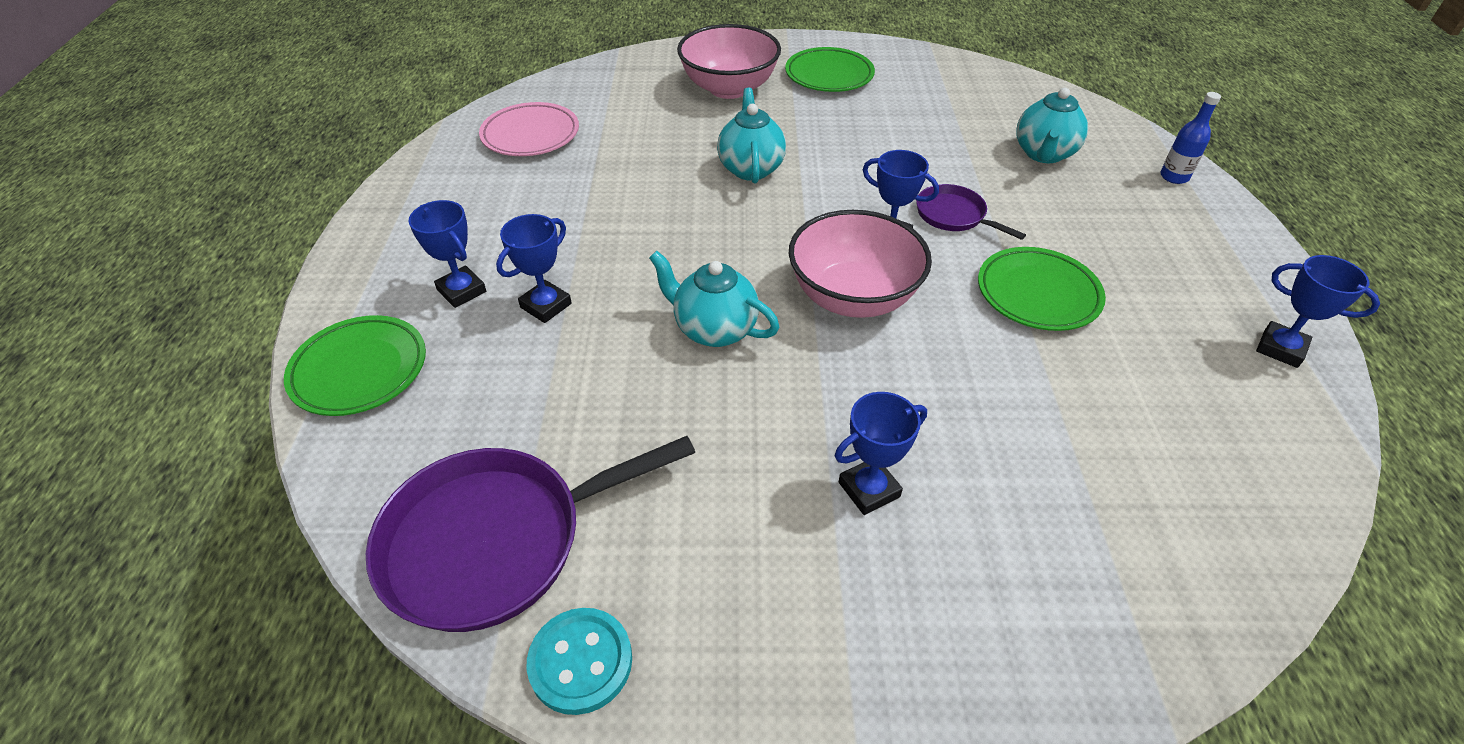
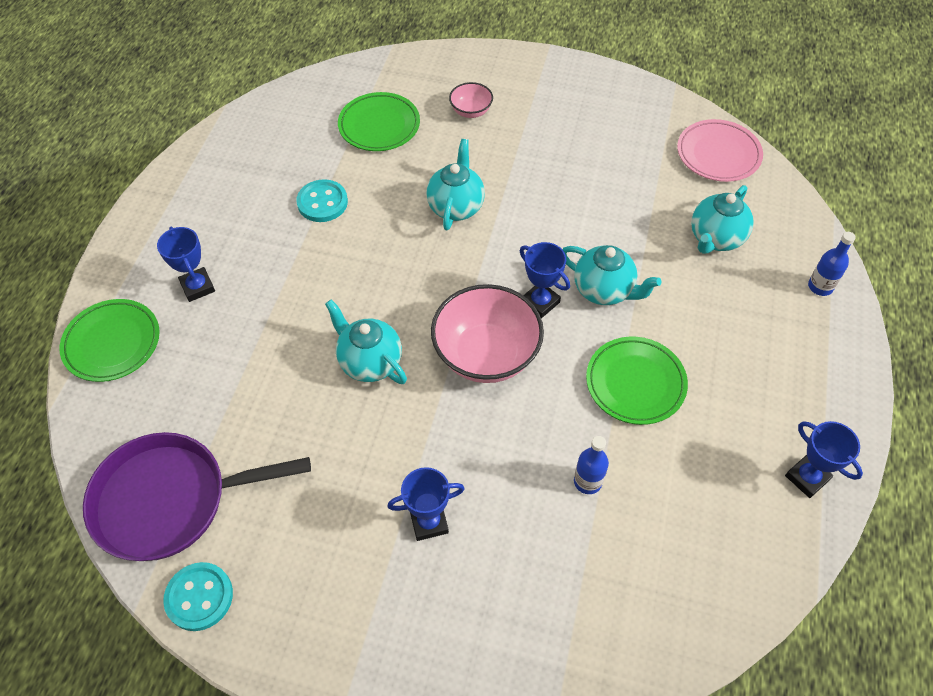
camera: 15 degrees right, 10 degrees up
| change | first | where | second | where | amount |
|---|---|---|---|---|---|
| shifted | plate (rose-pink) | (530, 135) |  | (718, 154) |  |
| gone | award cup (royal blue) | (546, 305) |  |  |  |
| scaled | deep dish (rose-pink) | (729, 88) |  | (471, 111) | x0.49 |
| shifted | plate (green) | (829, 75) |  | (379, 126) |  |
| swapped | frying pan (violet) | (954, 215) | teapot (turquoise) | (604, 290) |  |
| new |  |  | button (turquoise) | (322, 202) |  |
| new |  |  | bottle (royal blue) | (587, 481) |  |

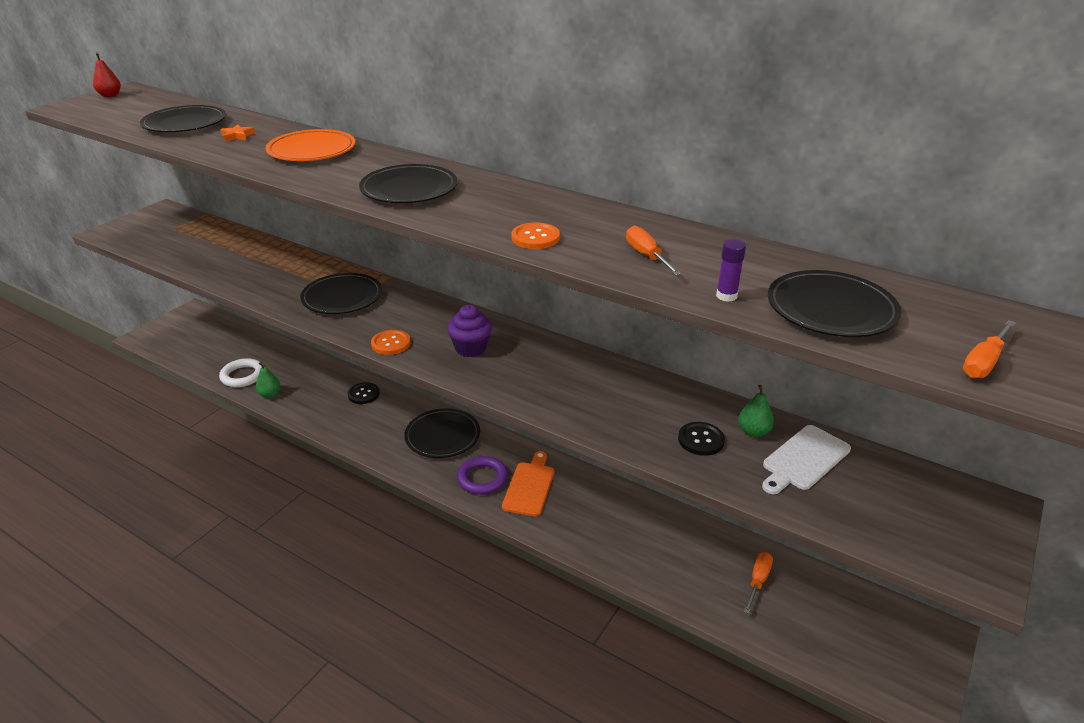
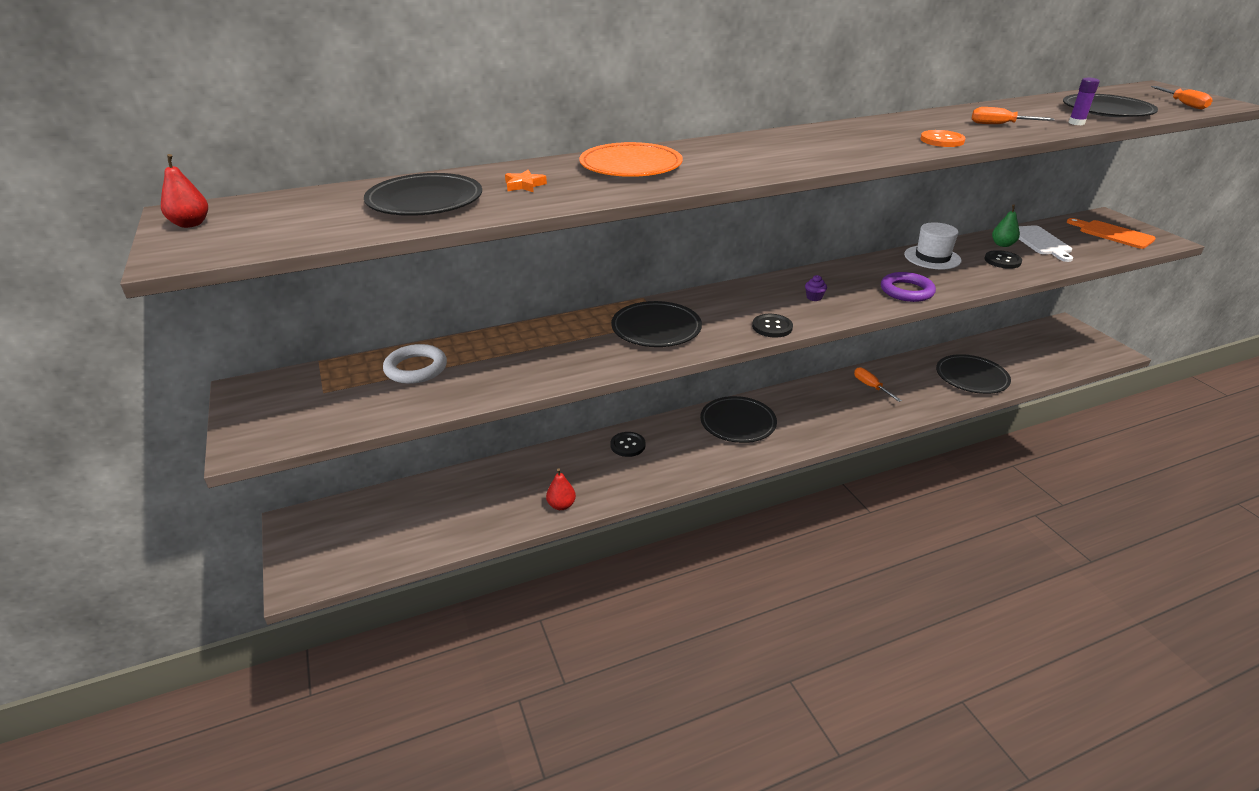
camera: 55 degrees left, 0 degrees up
| change | first | where | second | where | amount |
|---|---|---|---|---|---|
| shifted | ring (pure white) | (243, 376) |  | (416, 368) |  |
| repainted | pear fruit (green) | (270, 394) | pear fruit (crimson) | (561, 505) |  |
| shifted | plate (ebony) | (409, 189) |  | (971, 377) |  |
| repainted | button (orange-coloured) | (391, 343) | button (ebony) | (772, 327) |  |
| scaled | cupcake (violet) | (470, 348) |  | (814, 297) | x0.51 |
| shifted | ring (violet) | (482, 478) |  | (906, 291) |  |
| shifted | cutting board (orange-coloured) | (529, 486) |  | (1113, 234) |  |
| shifted | screwdriver (orange-coloured) | (758, 581) |  | (871, 387) |  |
| new |  |  | top hat (pure white) | (932, 257) |  |

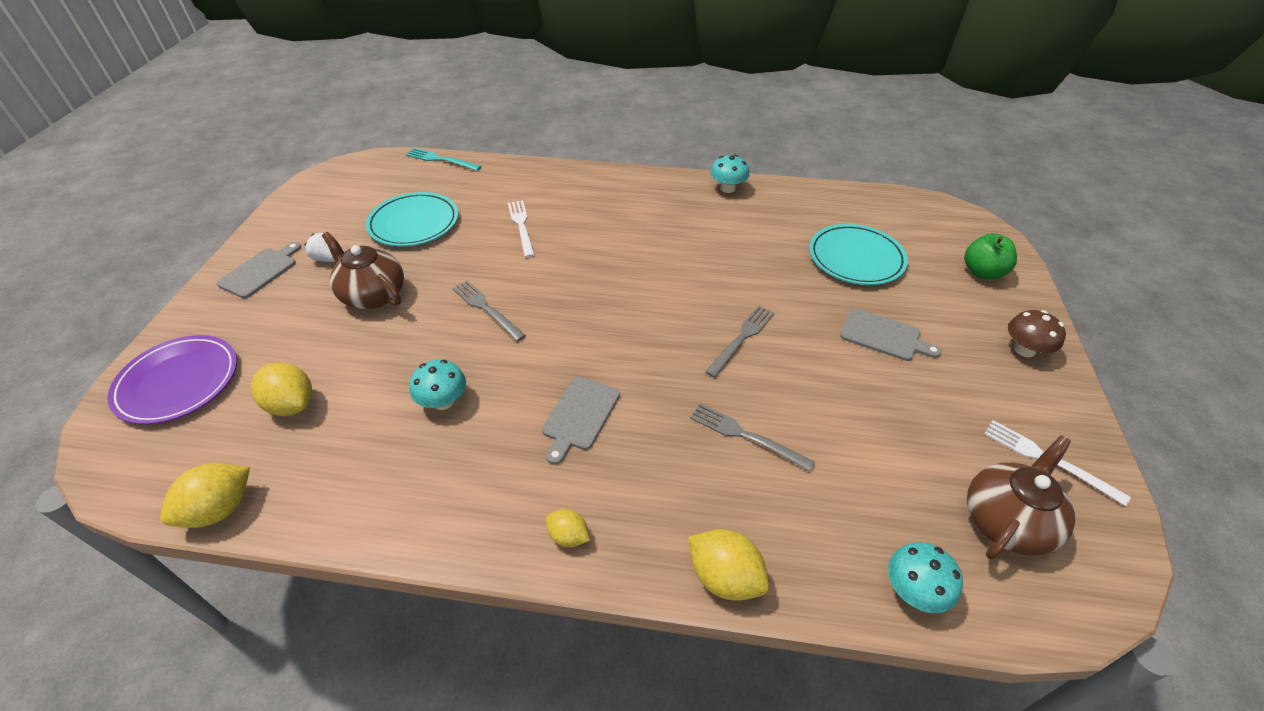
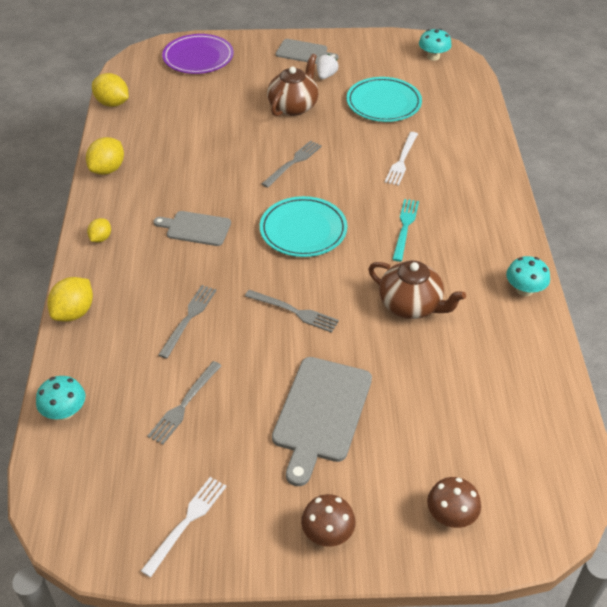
camera: 80 degrees right, 0 degrees up
| change | first | where | second | where | amount |
|---|---|---|---|---|---|
| shifted | lemon (bright yellow) | (292, 405) |  | (108, 169) |  |
| shifted | fork (turquoise) | (441, 160) |  | (405, 227) |  |
| shifted | fungus (turquoise) | (443, 401) |  | (433, 57) |  |
| rotated | fork (pure white) | (521, 226) |  | (402, 160) | 135 degrees clockwise |
| shifted | plate (turquoise) | (856, 258) |  | (303, 230) |  |
| scaled | cutting board (gray) | (883, 336) |  | (321, 413) | x1.62 |
| swapped | toy apple (green) | (982, 272) | fungus (brown) | (451, 515) |  |
| shifted | teapot (brown) | (1006, 521) |  | (411, 305) |  |
| new |  |  | fork (gray) | (184, 404) |  |

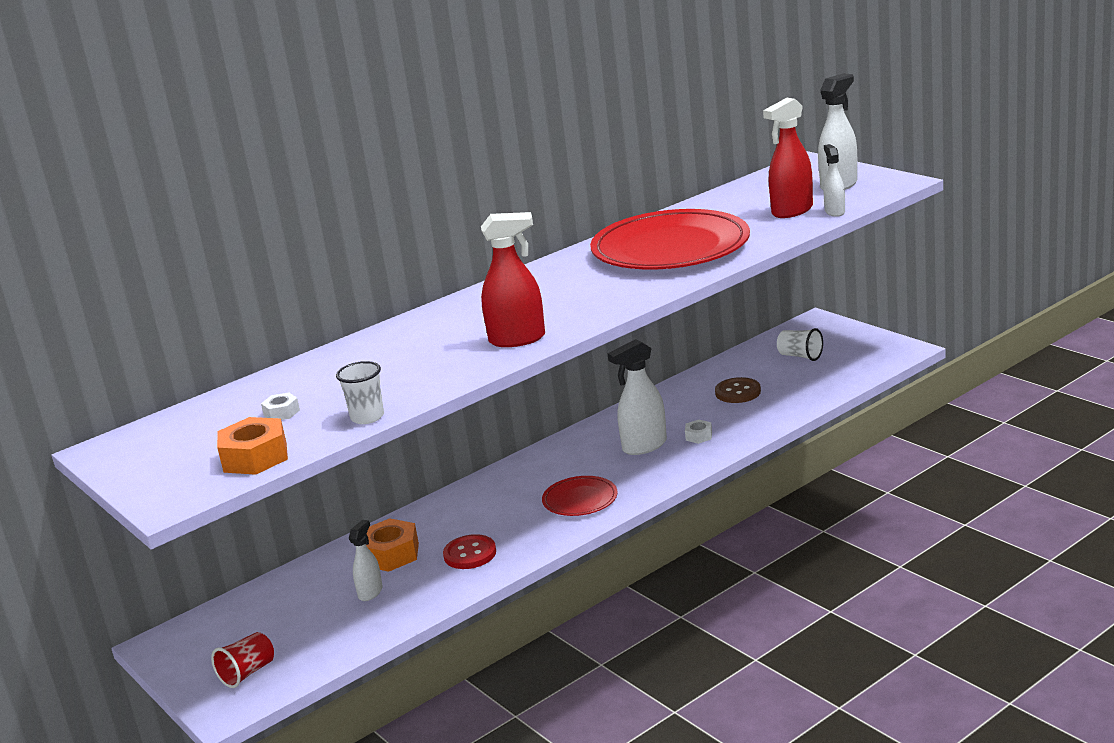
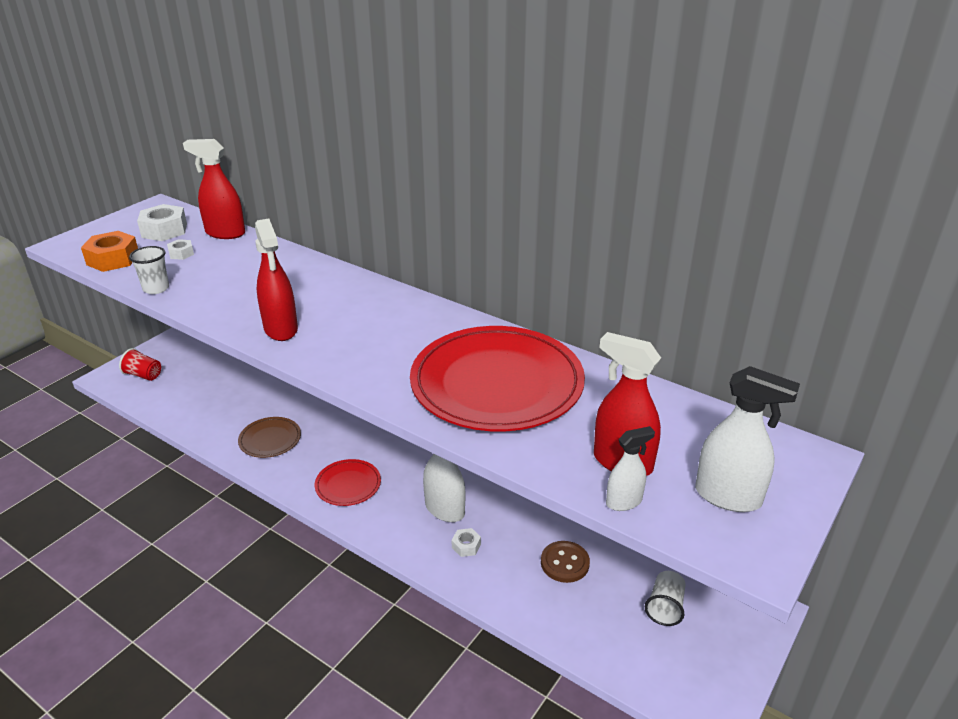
camera: 70 degrees right, 10 degrees up
| change | first | where | second | where | amount |
|---|---|---|---|---|---|
| gone | sprayer (pure white) | (370, 592) |  |  |  |
| gone | nut (orange-coloured) | (391, 554) |  |  |  |
| swapped | button (crimson) | (470, 554) | plate (brown) | (270, 439) |  |
| new |  |  | nut (pure white) | (164, 230) |  |
| new |  |  | sprayer (crimson) | (225, 233) |  |

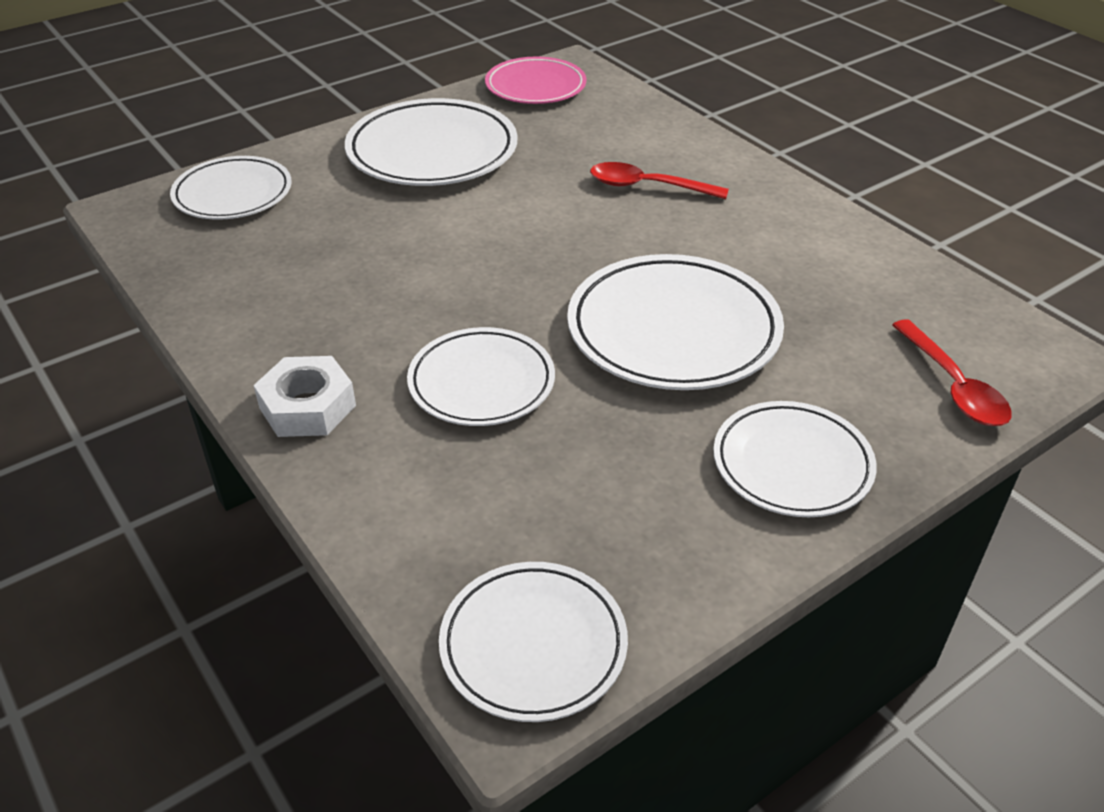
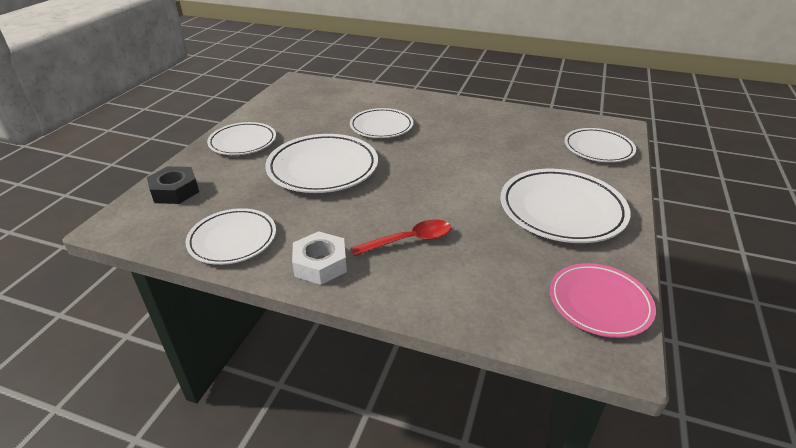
camera: 145 degrees right, 5 degrees down
| change | first | where | second | where | amount |
|---|---|---|---|---|---|
| shifted | nut (pure white) | (307, 407) |  | (320, 264) |  |
| shifted | plate (pure white) | (533, 645) |  | (232, 239) |  |
| swapped | spoon (crimson) | (953, 386) | nut (ebony) | (175, 191) |  |

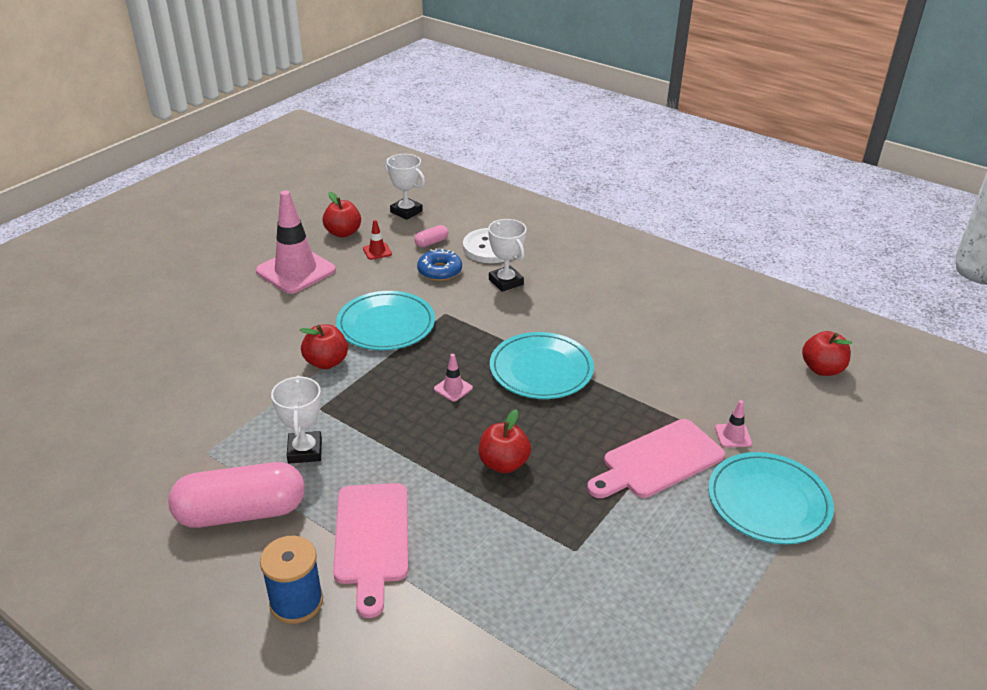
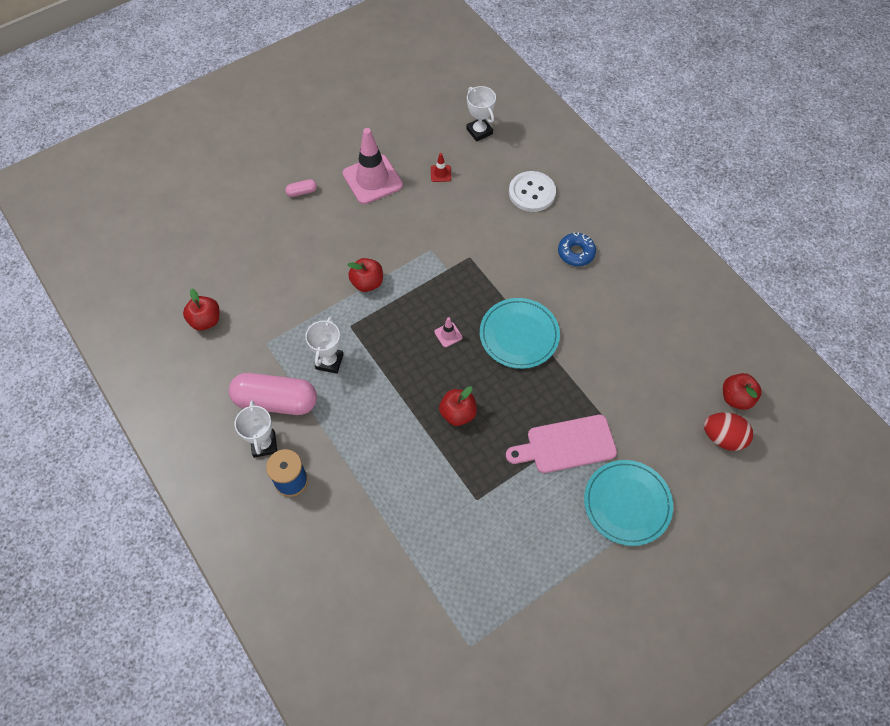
camera: 20 degrees right, 25 degrees up
| change | first | where | second | where | amount |
|---|---|---|---|---|---|
| shifted | toy apple (crimson) | (343, 233) |  | (205, 320) |  |
| gone | cutting board (rose-pink) | (372, 539) |  |  |  |
| gone | plate (turquoise) | (386, 324) |  |  |  |
| shifted | pill (rose-pink) | (431, 242) |  | (302, 192) |  |
| shifted | donut (royal blue) | (439, 271) |  | (576, 253) |  |
| shifted | award cup (pure white) | (506, 282) |  | (264, 444) |  |
| gone | traffic cone (rose-pink) | (733, 436) |  |  |  |
| new |  |  | toy egg (crimson) | (723, 438) |  |

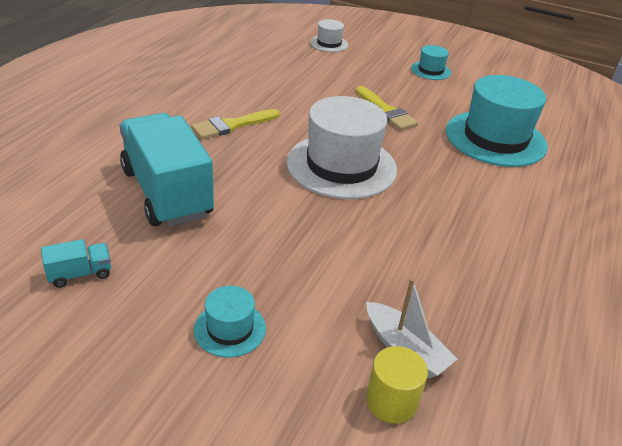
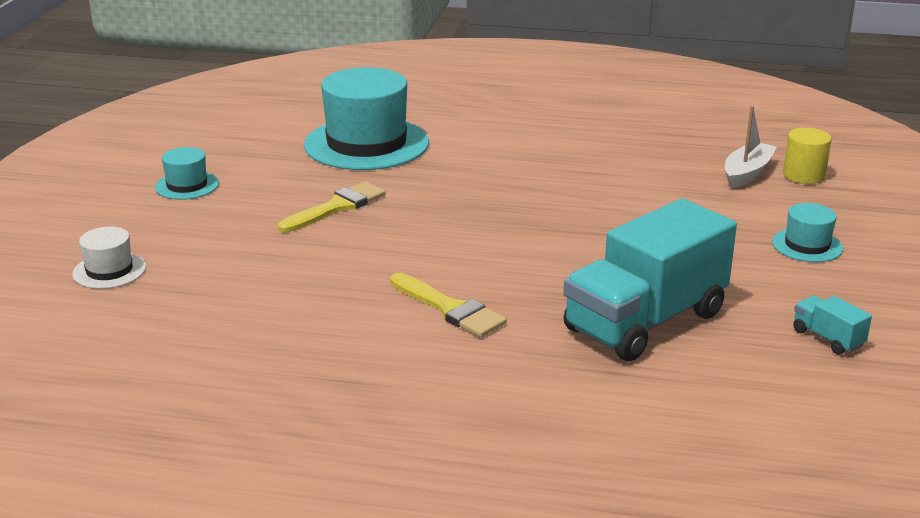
camera: 100 degrees left, 10 degrees down
| change | first | where | second | where | amount |
|---|---|---|---|---|---|
| gone | top hat (pure white) | (341, 166) |  |  |  |

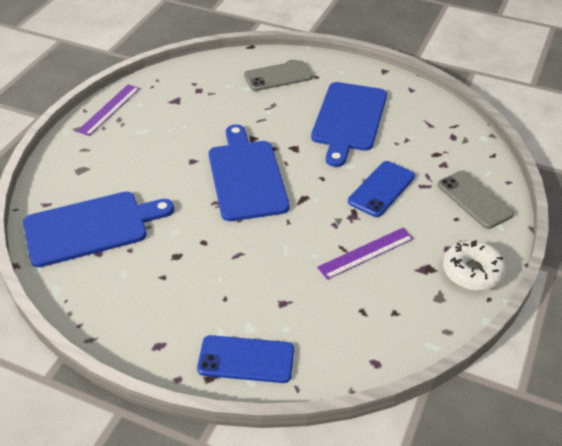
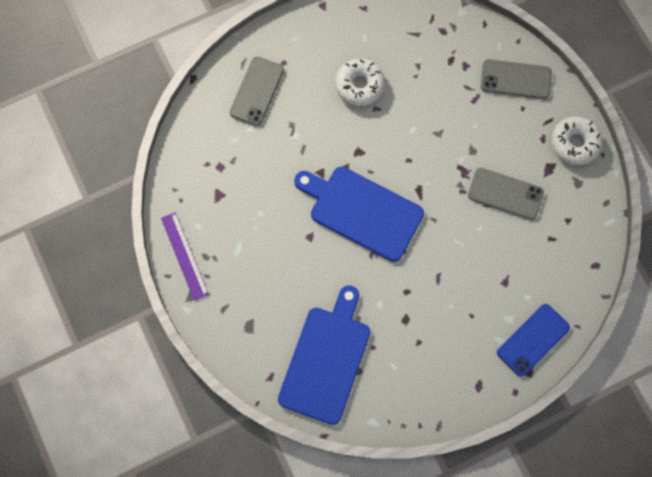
camera: 50 degrees left, 30 degrees up
| change | first | where | second | where | amount |
|---|---|---|---|---|---|
| swapped | cutting board (royal blue) | (348, 119) | donut (pure white) | (359, 85) |  |
| swapped | ruler (violet) | (366, 253) | mobile phone (gray) | (505, 194) |  |
| gone | mobile phone (royal blue) | (381, 189) |  |  |  |

